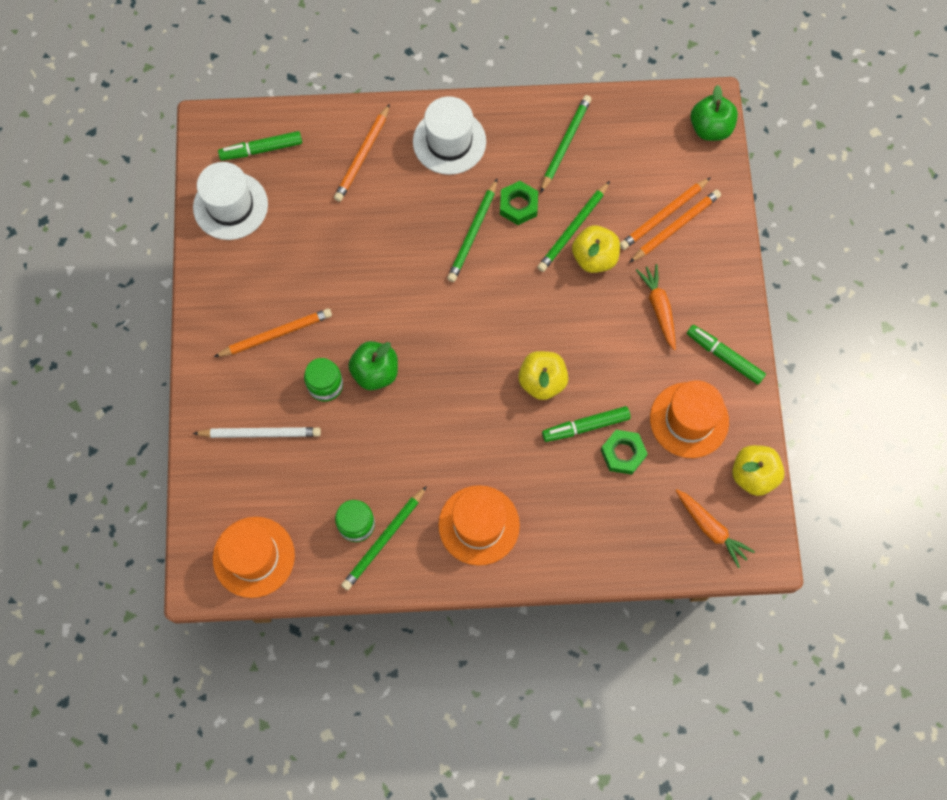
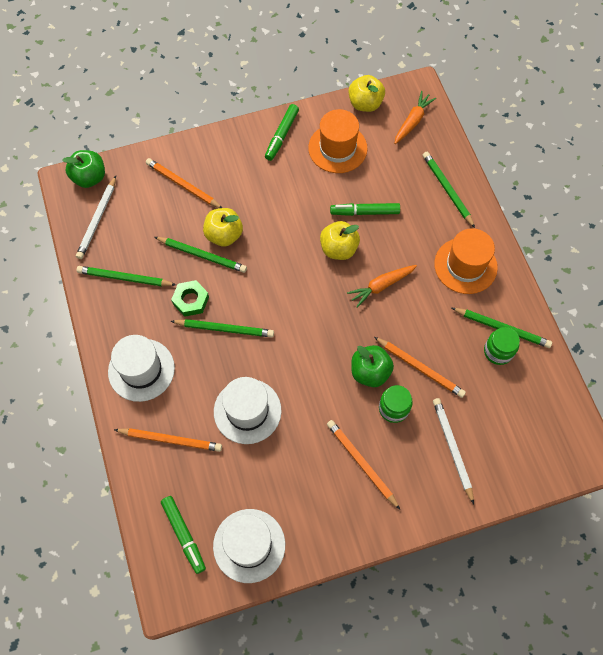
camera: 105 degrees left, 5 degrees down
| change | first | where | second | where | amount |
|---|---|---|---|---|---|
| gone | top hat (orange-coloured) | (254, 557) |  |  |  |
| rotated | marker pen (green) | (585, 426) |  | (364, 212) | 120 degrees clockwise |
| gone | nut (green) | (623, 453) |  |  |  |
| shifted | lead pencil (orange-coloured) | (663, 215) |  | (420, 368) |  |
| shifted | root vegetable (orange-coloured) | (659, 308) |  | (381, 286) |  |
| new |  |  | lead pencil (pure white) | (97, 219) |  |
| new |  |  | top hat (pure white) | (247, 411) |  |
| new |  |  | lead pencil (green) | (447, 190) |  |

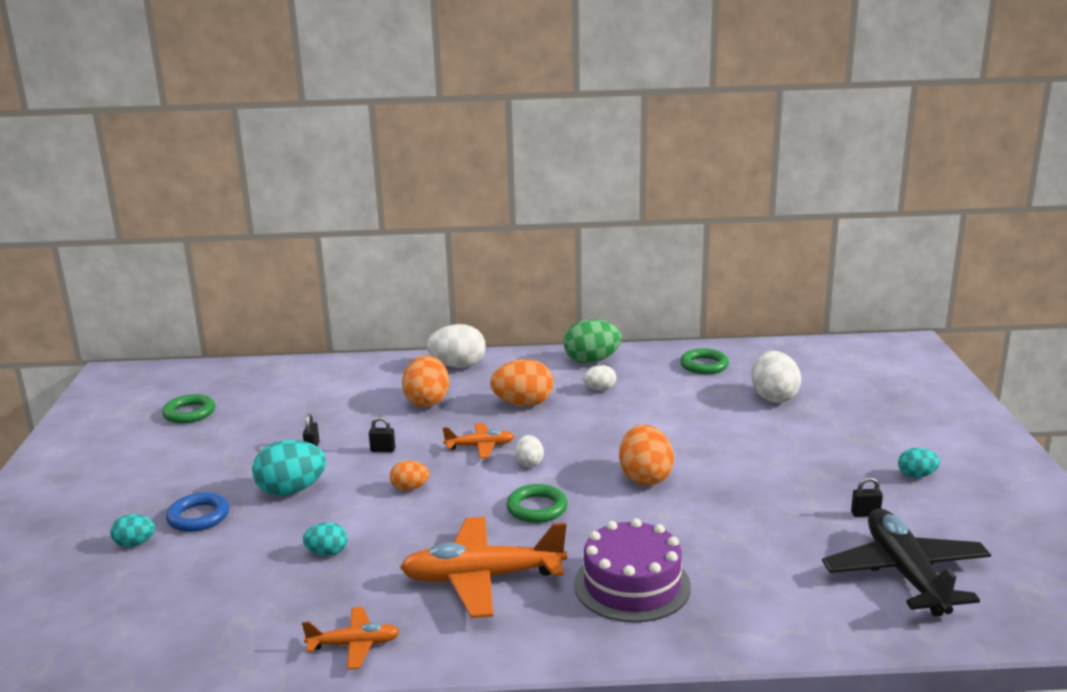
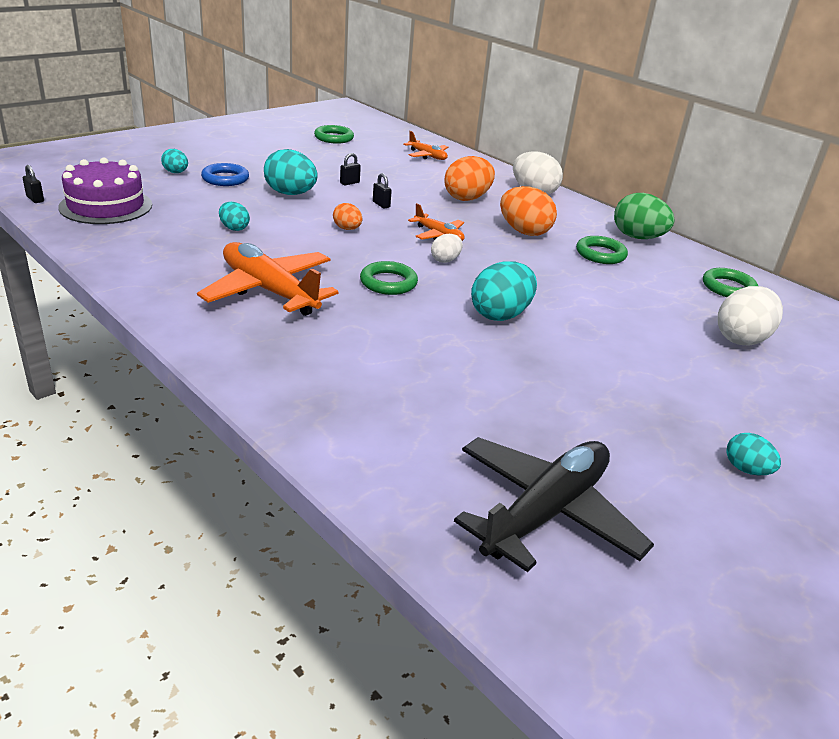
camera: 45 degrees right, 10 degrees up
| change | first | where | second | where | amount |
|---|---|---|---|---|---|
| shifted | toy plane (orange-coloured) | (354, 645) |  | (427, 156) |  |
| shifted | gateau (violet) | (632, 585) |  | (106, 206) |  |
| swapped | toy egg (pure white) | (600, 389) | ring (green) | (600, 254) |  |
| repainted | toy egg (orange-coloured) | (645, 477) | toy egg (turquoise) | (500, 315) |  |
| shifted | padlock (ebony) | (865, 514) |  | (35, 199) |  |

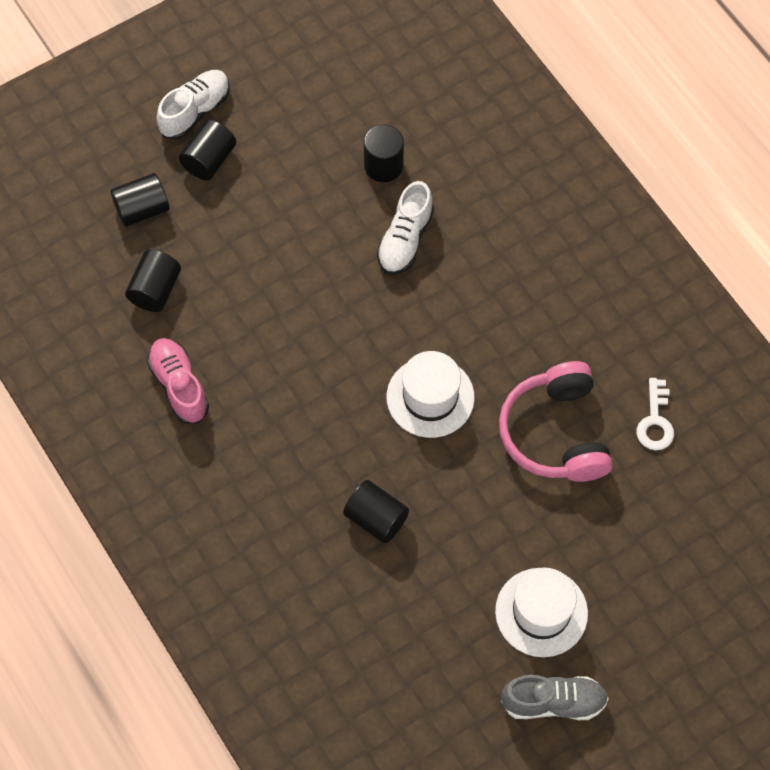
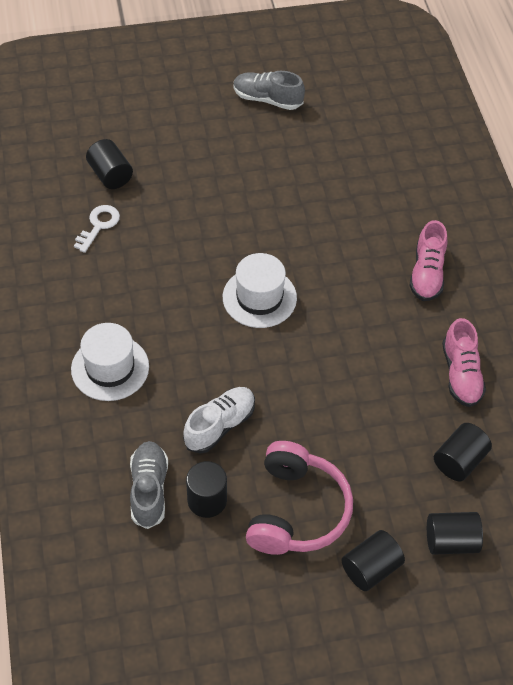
camera: 160 degrees left, 10 degrees down
| change | first | where | second | where | amount |
|---|---|---|---|---|---|
| gone | sneaker (pure white) | (195, 111) |  |  |  |
| shifted | cylinder shape (ebony) | (376, 519) |  | (110, 175) |  |
| shifted | top hat (pure white) | (541, 612) |  | (110, 368) |  |
| shifted | over-ear headphones (rose-pink) | (555, 433) |  | (296, 510) |  |
| new |  |  | sneaker (gray) | (149, 490) |  |
| new |  |  | sneaker (rose-pink) | (427, 274) |  |

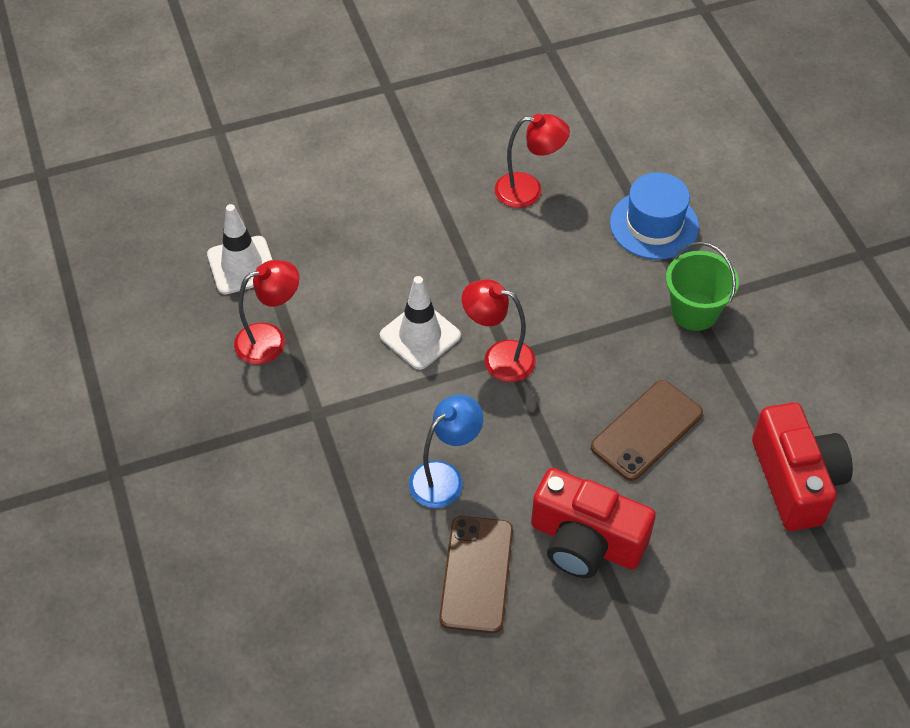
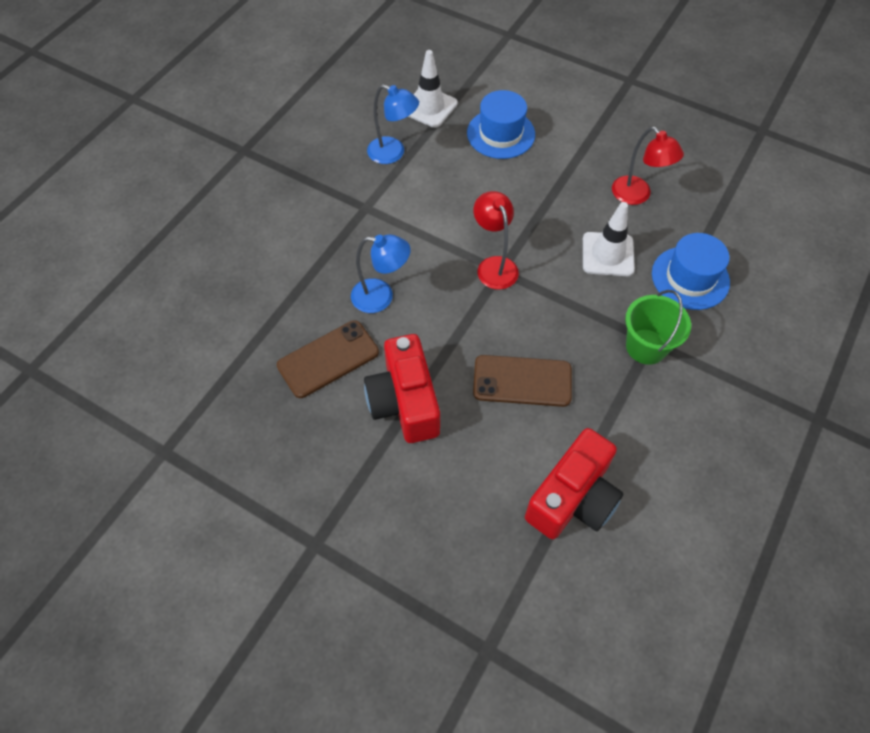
camera: 50 degrees right, 5 degrees up
| change | first | where | second | where | amount |
|---|---|---|---|---|---|
| repainted | desk lamp (crimson) | (270, 340) | desk lamp (royal blue) | (393, 153) |  |
| shifted | traffic cone (pure white) | (420, 336) |  | (607, 254) |  |
| new |  |  | top hat (royal blue) | (501, 134) |  |

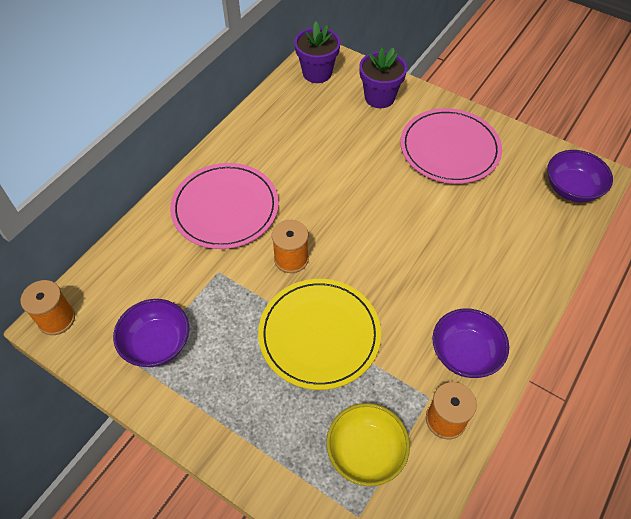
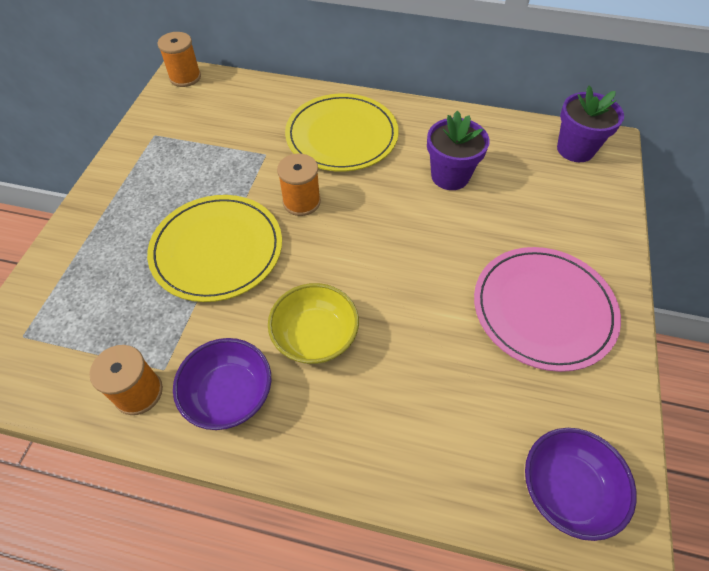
camera: 70 degrees right, 0 degrees up
| change | first | where | second | where | amount |
|---|---|---|---|---|---|
| gone | deep dish (violet) | (157, 343) |  |  |  |
| repainted | plate (rose-pink) | (225, 208) | plate (bright yellow) | (342, 136) |  |
| shifted | deep dish (bright yellow) | (366, 452) |  | (315, 337) |  |
| shifted | plant pot (violet) | (379, 97) |  | (450, 176) |  |

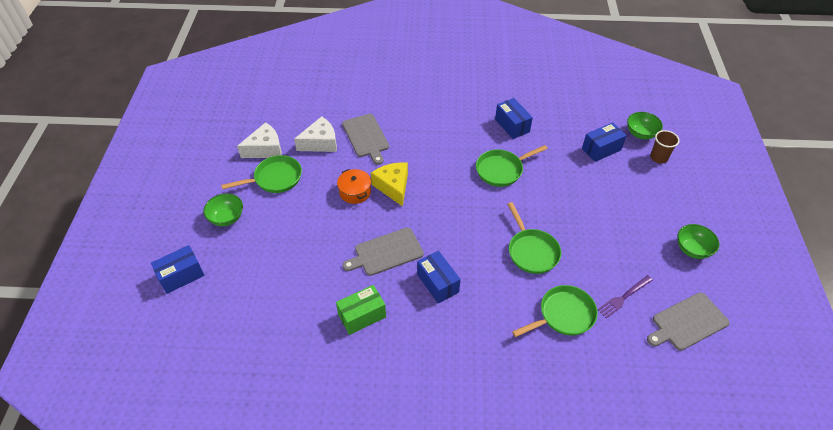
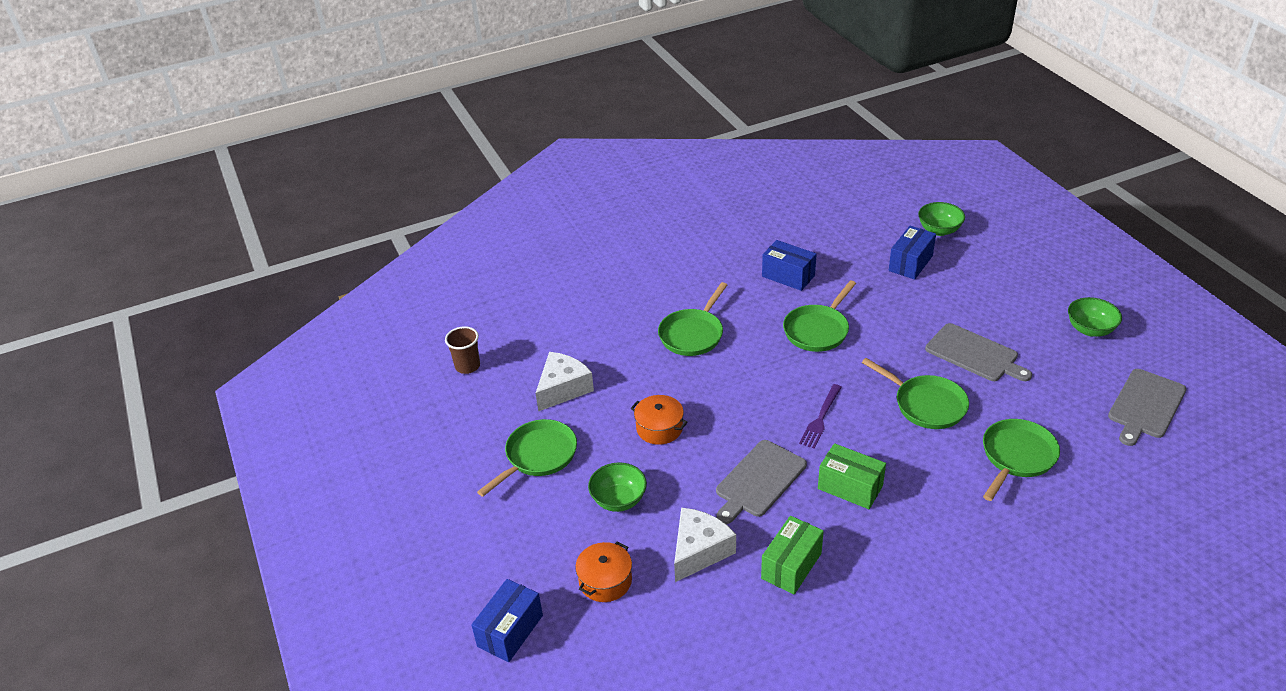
camera: 25 degrees left, 10 degrees down
| change | first | where | second | where | amount |
|---|---|---|---|---|---|
| shifted | deep dish (green) | (227, 218) |  | (618, 500) |  |
| shifted | cheese (pure white) | (265, 149) |  | (699, 551) |  |
| shifted | cutting board (gray) | (366, 137) |  | (974, 354) |  |
| gone | cheese (bright yellow) | (393, 187) |  |  |  |
| repainted | box (royal blue) | (437, 283) | box (green) | (850, 487) |  |
| shifted | fork (violet) | (623, 298) |  | (820, 419) |  |
| shifted | beaker (brown) | (658, 157) |  | (467, 366) |  |
| new |  |  | stockpot (orange-coloured) | (605, 581) |  |
| new |  |  | frying pan (green) | (693, 334) |  |

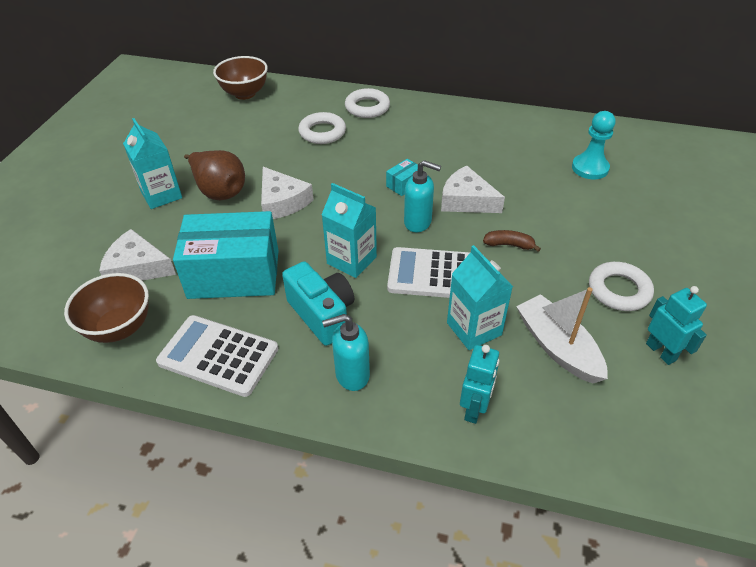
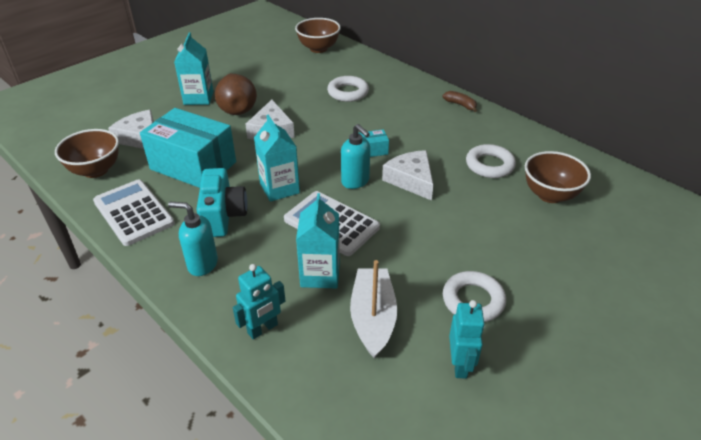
camera: 30 degrees right, 5 degrees down
| change | first | where | second | where | amount |
|---|---|---|---|---|---|
| shifted | ring (pure white) | (367, 107) |  | (489, 165) |  |
| shifted | toy banana (brown) | (509, 245) |  | (460, 105) |  |
| swapped | pawn (turquoise) | (590, 168) | deep dish (brown) | (550, 195) |  |

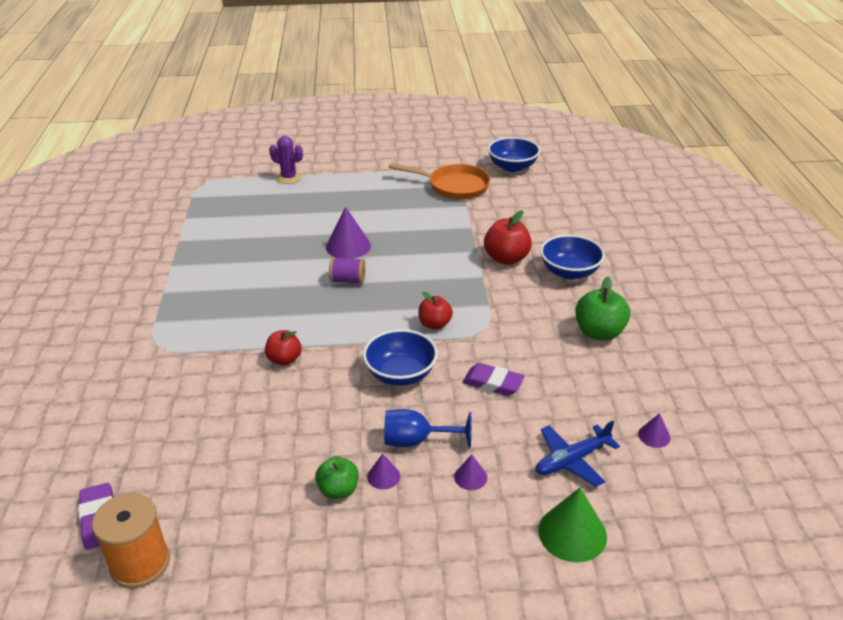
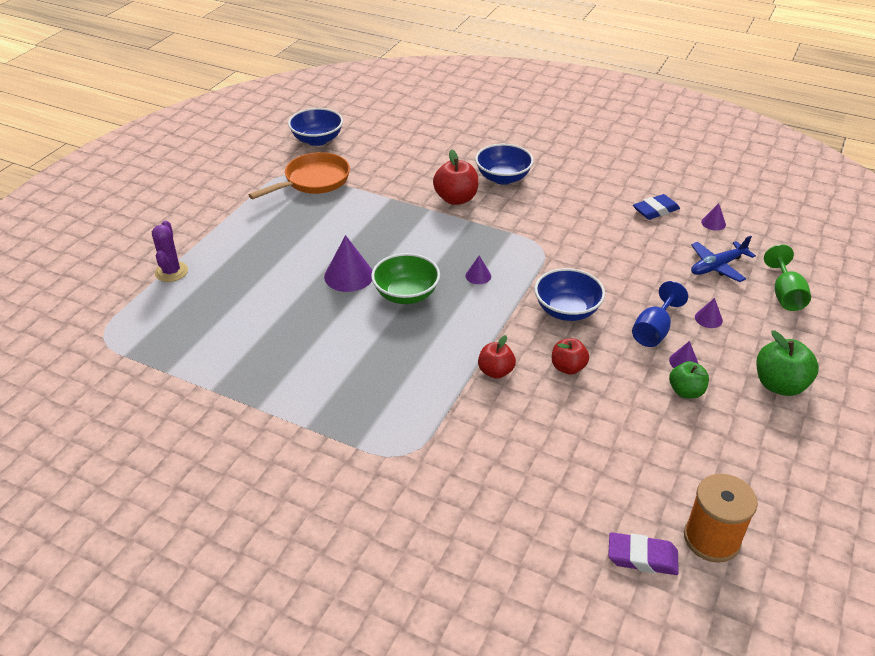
camera: 60 degrees left, 5 degrees up
| change | first | where | second | where | amount |
|---|---|---|---|---|---|
| rotated | saguaro cactus (violet) | (289, 178) |  | (171, 272) | 60 degrees counterclockwise |
| swapped | spool (violet) | (348, 280) | deep dish (green) | (406, 294) |  |
| shifted | toy apple (crimson) | (435, 324) |  | (568, 367) |  |
| gone | gum eraser (violet) | (493, 383) |  |  |  |
| rotated | toy plane (royal blue) | (572, 460) |  | (717, 266) | 60 degrees clockwise |
| swapped | cone shape (green) | (572, 533) | goblet (green) | (785, 295) |  |
| shifted | toy apple (green) | (599, 333) |  | (779, 385) |  |
| new |  |  | cone shape (violet) | (478, 276) |  |
| new |  |  | gum eraser (royal blue) | (655, 210) |  |

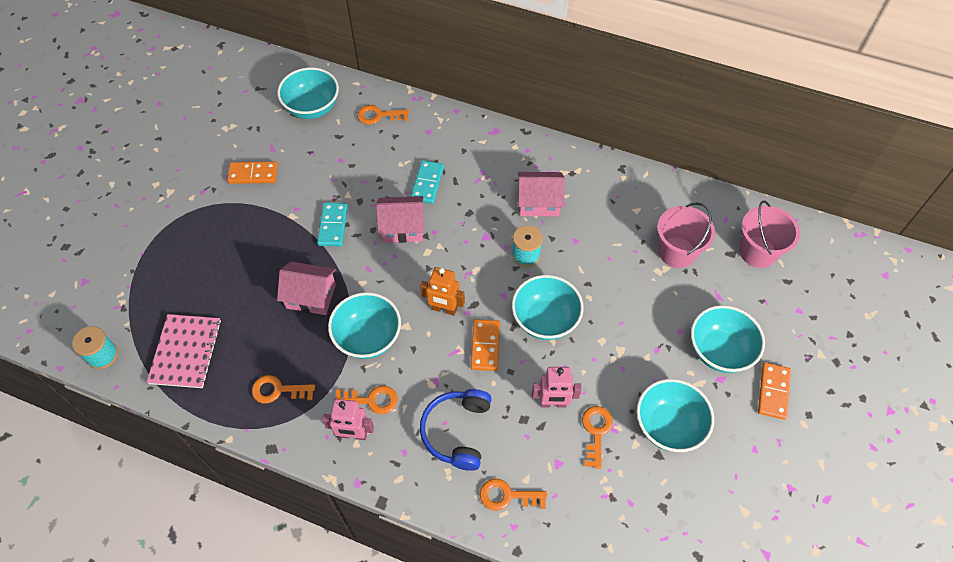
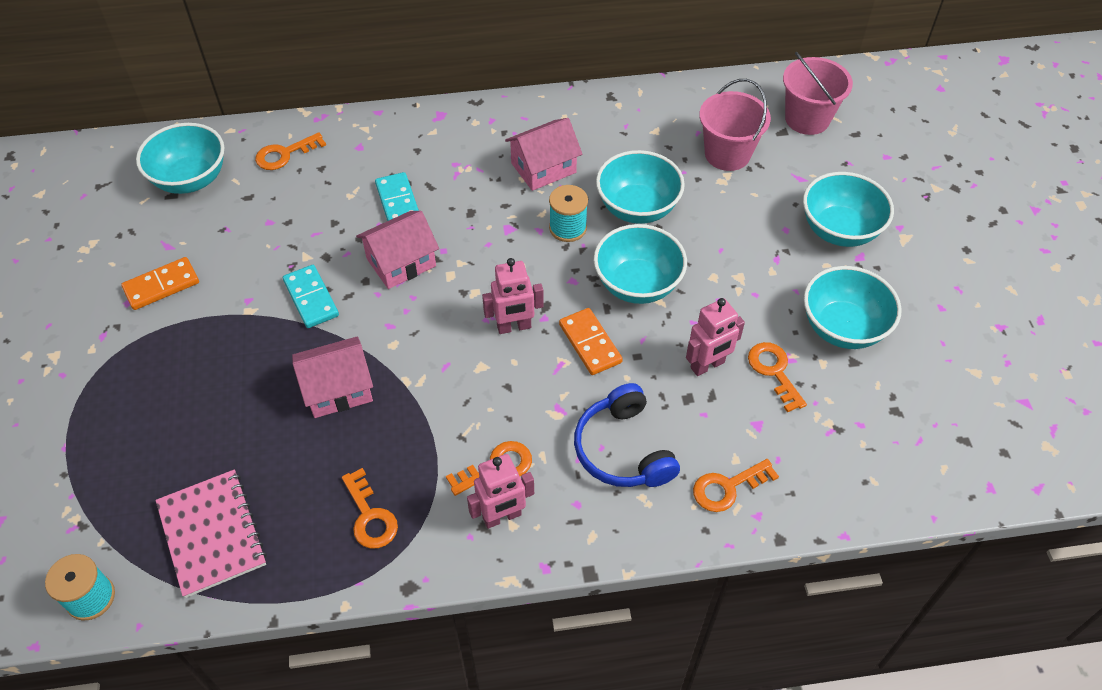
camera: 30 degrees left, 5 degrees down
| change | first | where | second | where | amount |
|---|---|---|---|---|---|
| rotated | latchkey (orange-coloured) | (278, 390) |  | (370, 516) | 90 degrees counterclockwise |
| shifted | deep dish (turquoise) | (368, 338) |  | (637, 208) |  |
| repainted | toy robot (orange-coloured) | (444, 309) | toy robot (rose-pink) | (514, 327) |  |
| gone | domino (orange-coloured) | (773, 392) |  |  |  |

